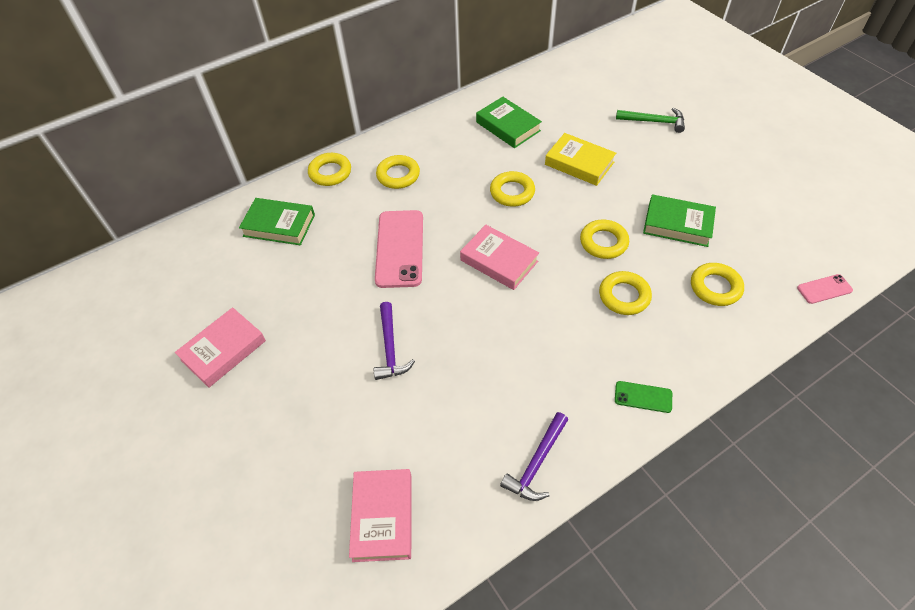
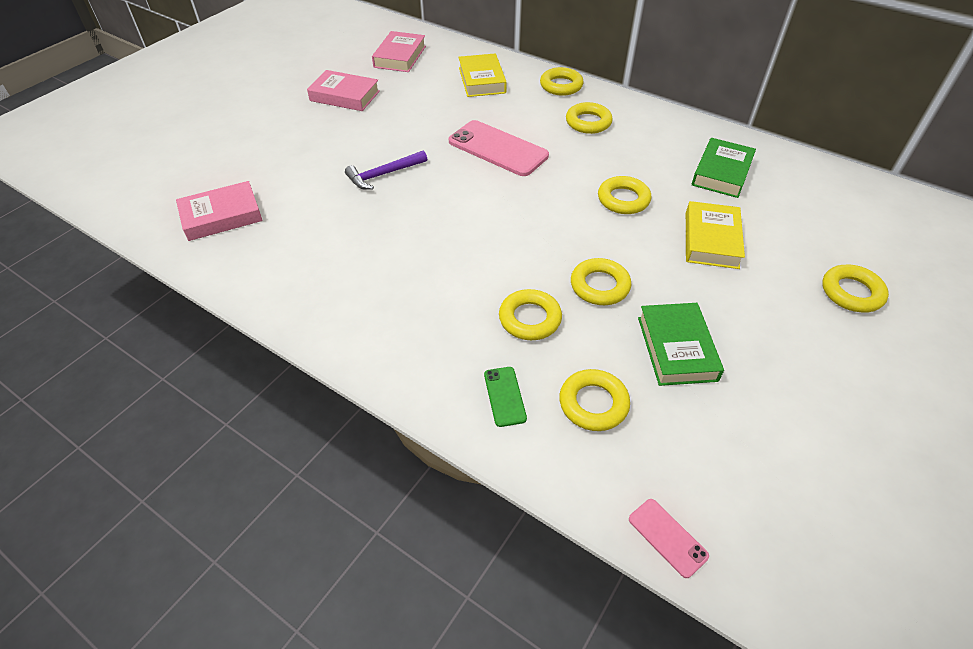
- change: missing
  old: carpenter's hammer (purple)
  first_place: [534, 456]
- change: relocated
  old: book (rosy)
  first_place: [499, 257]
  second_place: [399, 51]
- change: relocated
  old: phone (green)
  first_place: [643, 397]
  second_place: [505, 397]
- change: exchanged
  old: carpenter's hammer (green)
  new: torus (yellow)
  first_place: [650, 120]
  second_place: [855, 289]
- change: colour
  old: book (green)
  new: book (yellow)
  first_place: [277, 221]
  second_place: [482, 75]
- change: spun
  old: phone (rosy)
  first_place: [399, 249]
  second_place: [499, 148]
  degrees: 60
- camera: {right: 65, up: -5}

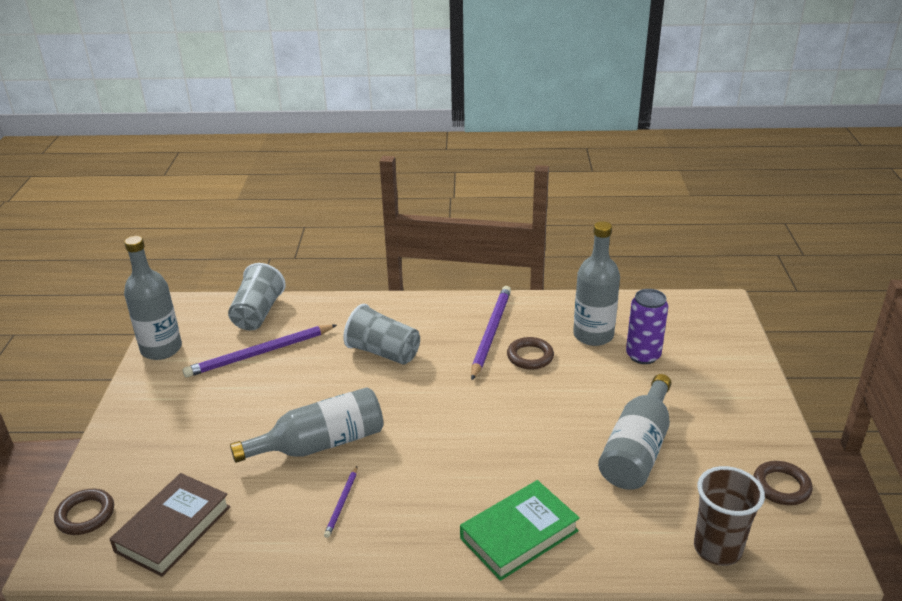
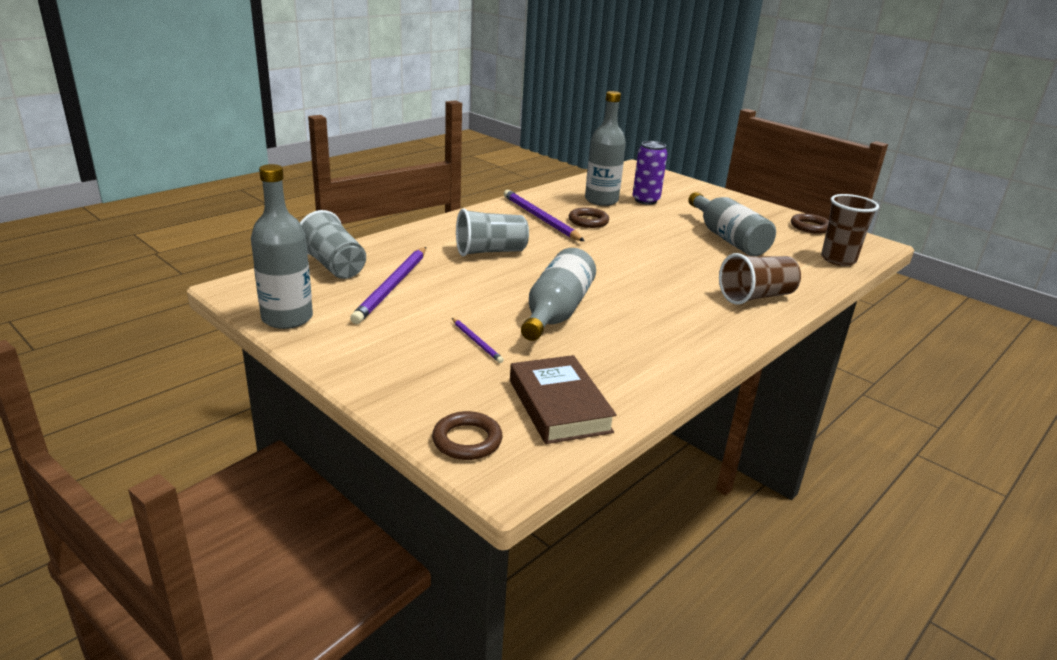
- change: relocated
  old: wooden pencil (purple)
  first_place: [340, 502]
  second_place: [478, 340]
- change: exchanged
  old: book (green)
  new: cup (russet)
  first_place: [520, 530]
  second_place: [760, 279]
- camera: {right: -50, up: -5}

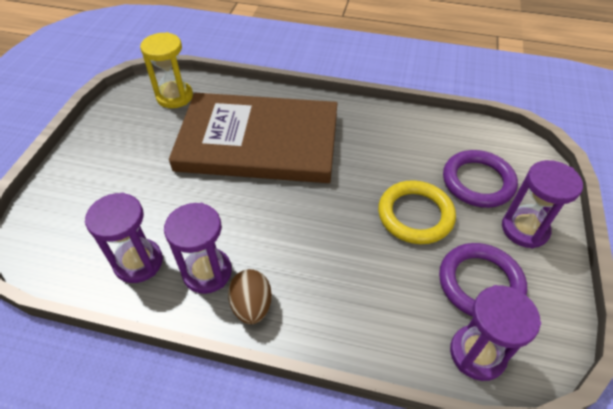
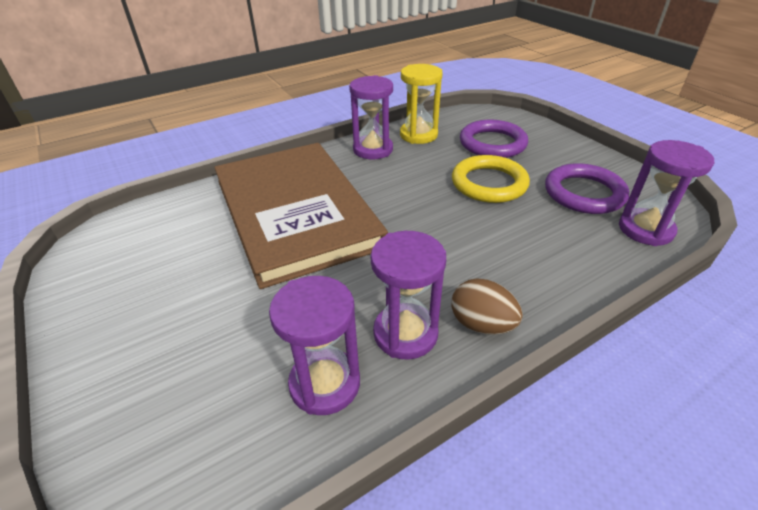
- change: relocated
  old: sandglass (yellow)
  first_place: [166, 70]
  second_place: [421, 104]
- change: relocated
  old: sandglass (purple)
  first_place: [542, 204]
  second_place: [371, 117]
- change: spun
  old: book (russet)
  first_place: [253, 138]
  second_place: [301, 216]
  degrees: -75
- camera: {right: -45, up: -10}

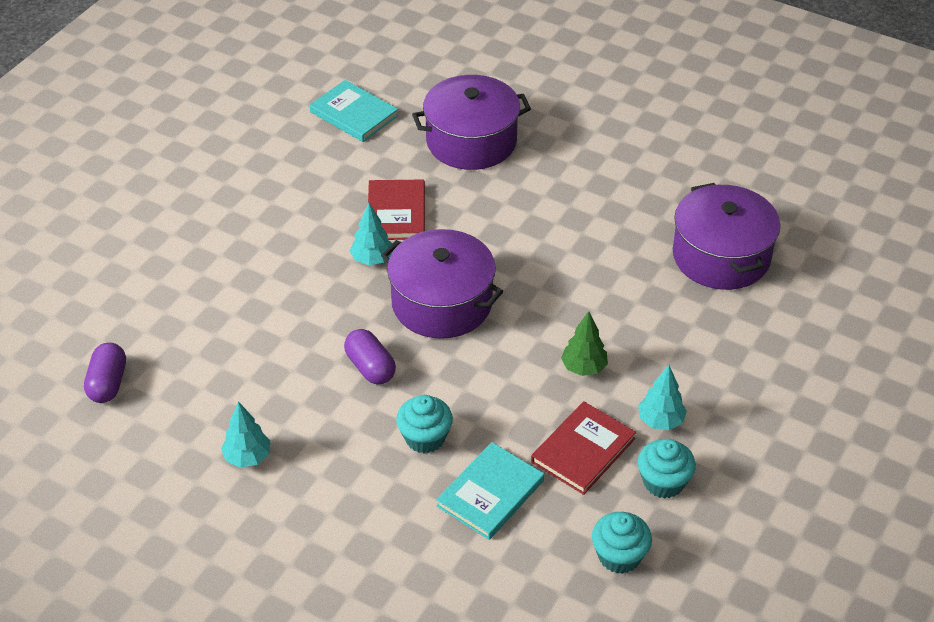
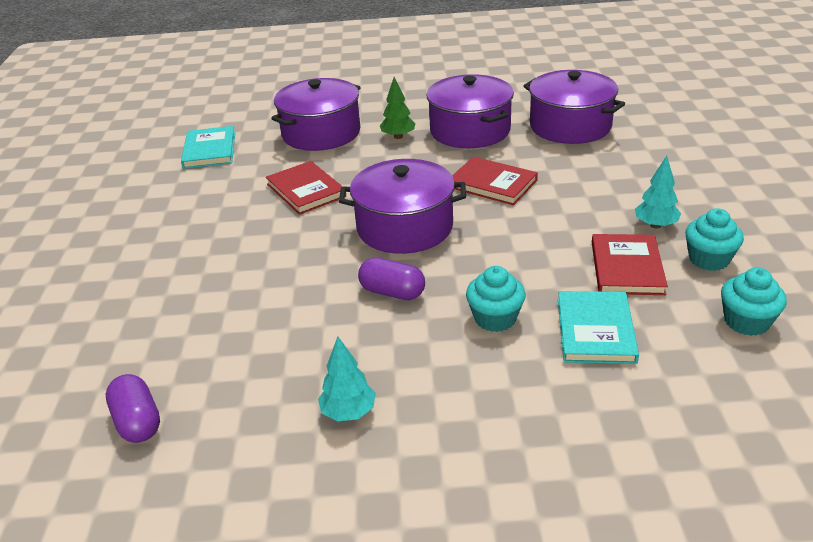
- change: missing
  old: tree (teal)
  first_place: [371, 234]
- change: appeared
  new: cooking pot (purple)
  second_place: [470, 111]
- change: appeared
  new: book (red)
  second_place: [495, 180]
- change: relocated
  old: tree (green)
  first_place: [584, 343]
  second_place: [397, 108]
- change: spun
  old: book (teal)
  first_place: [353, 111]
  second_place: [208, 147]
  degrees: 75
- camera: {right: -30, up: -10}

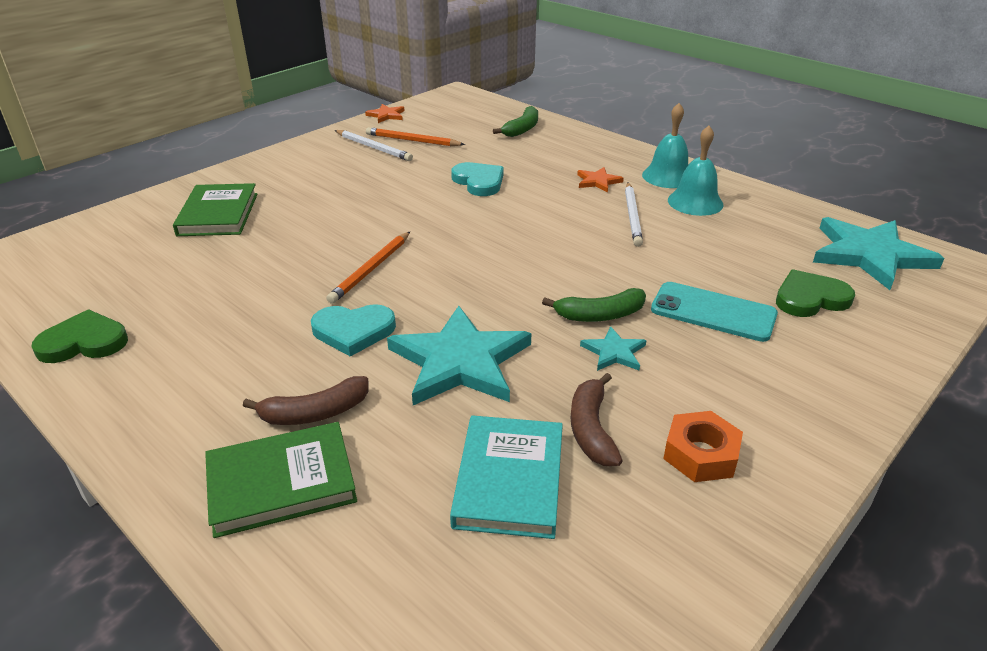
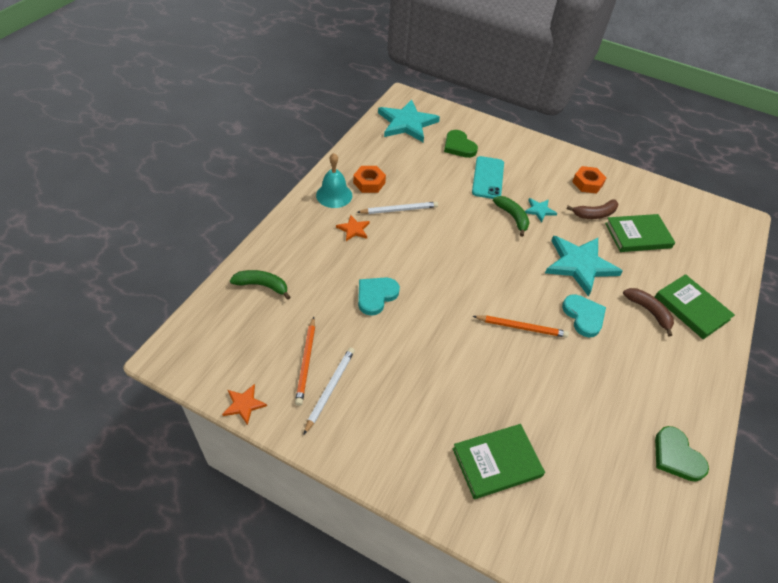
- change: exchanged
  old: bell (teal)
  new: hexagon nut (orange-coloured)
  first_place: [696, 171]
  second_place: [369, 179]
- change: colour
  old: book (teal)
  new: book (green)
  first_place: [506, 477]
  second_place: [640, 233]
- camera: {right: -110, up: 15}

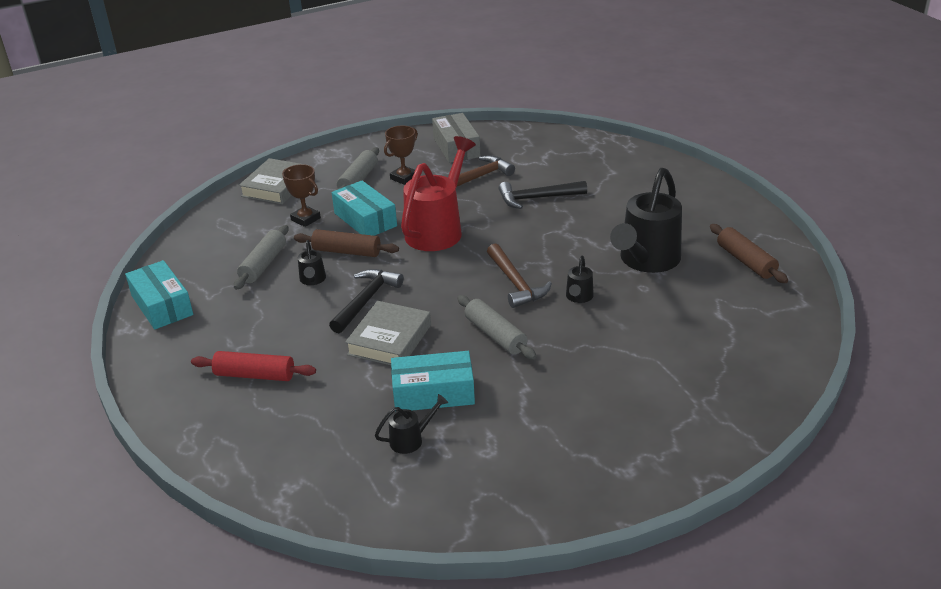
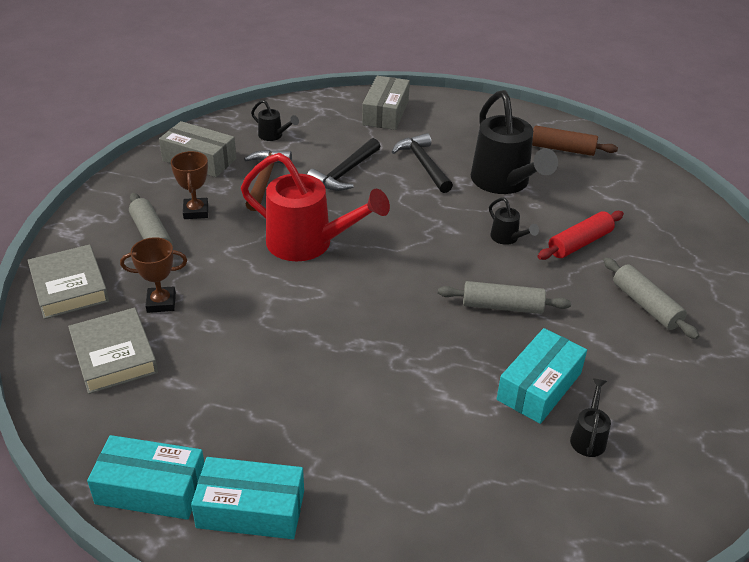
- change: missing
  old: pastry roller (russet)
  first_place: [346, 243]
- change: missing
  old: carpenter's hammer (russet)
  first_place: [519, 275]
- change: appeared
  new: package (grey)
  second_place: [386, 103]
- change: relocated
  old: pastry roller (red)
  first_place: [253, 366]
  second_place: [580, 235]
- change: relocated
  old: pastry roller (grey)
  first_place: [261, 257]
  second_place: [651, 298]
- change: relocated
  old: watering can (ebony)
  first_place: [312, 262]
  second_place: [275, 120]
- change: relocated
  old: carpenter's hammer (ebony)
  first_place: [366, 301]
  second_place: [422, 163]
- change: relocated
  old: package (teal)
  first_place: [364, 208]
  second_place: [247, 498]
- change: relocated
  old: book (grey)
  first_place: [388, 333]
  second_place: [113, 351]
- change: spun
  old: watering can (red)
  first_place: [438, 193]
  second_place: [315, 207]
  degrees: 135
- camera: {right: -50, up: 5}

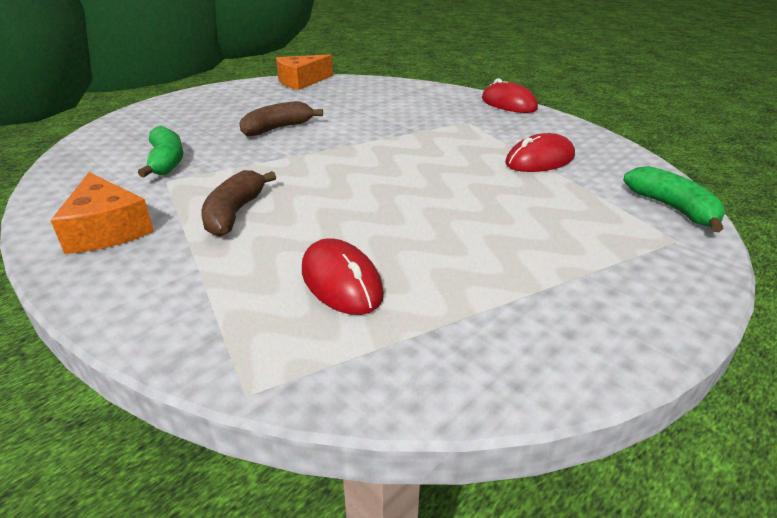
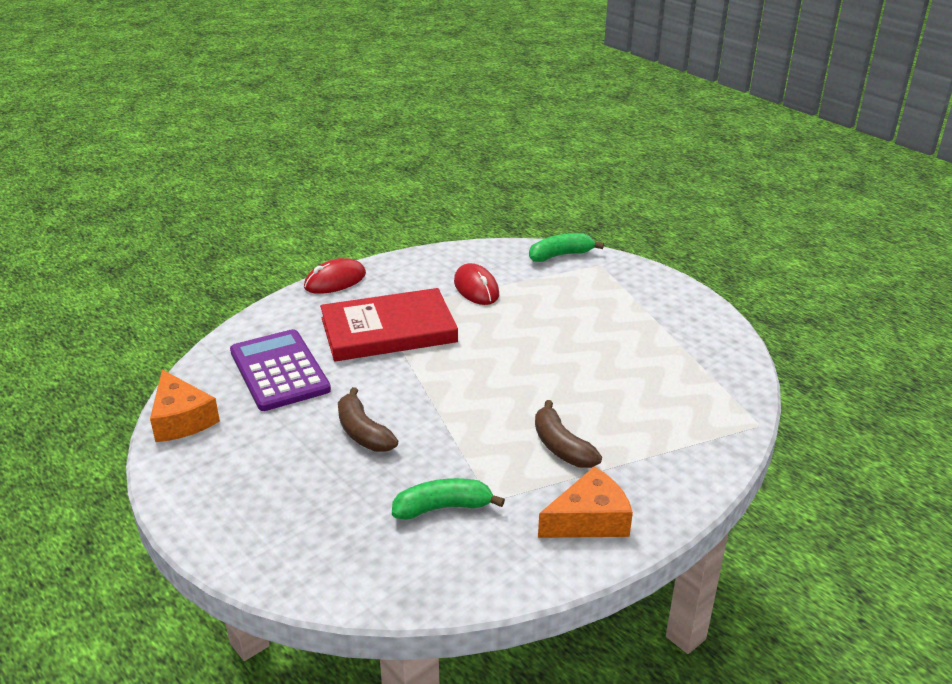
- change: missing
  old: computer mouse (red)
  first_place: [343, 276]
- change: appeared
  new: calculator (purple)
  second_place: [280, 370]
- change: appeared
  new: book (red)
  second_place: [389, 325]
- change: spun
  old: banana fruit (russet)
  first_place: [238, 203]
  second_place: [568, 434]
  degrees: 45
- camera: {right: -85, up: 0}

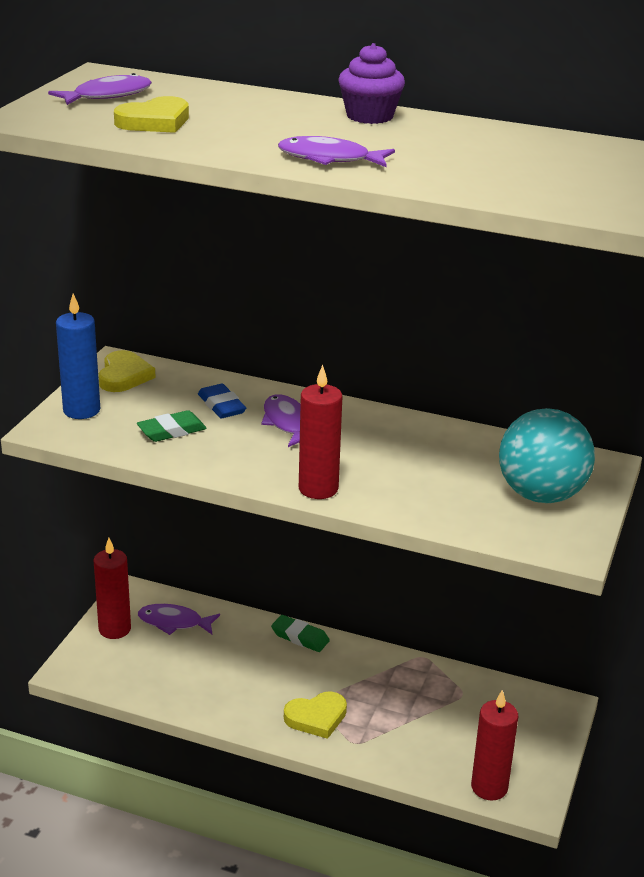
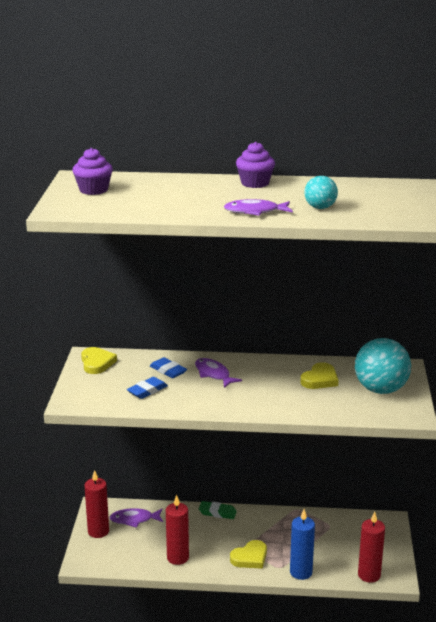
- change: appeared
  new: ball (teal)
  second_place: [321, 192]
- change: relocated
  old: candle (royal blue)
  first_place: [78, 356]
  second_place: [302, 544]
- change: relocated
  old: love heart (yellow)
  first_place: [151, 114]
  second_place: [320, 375]
- change: relocated
  old: candle (red)
  first_place: [320, 432]
  second_place: [177, 530]
- change: exchanged
  old: toy fish (purple)
  new: muffin (purple)
  first_place: [100, 89]
  second_place: [93, 171]
- change: colour
  old: gum eraser (green)
  new: gum eraser (royal blue)
  first_place: [172, 426]
  second_place: [147, 388]
- camera: {right: -15, up: -5}

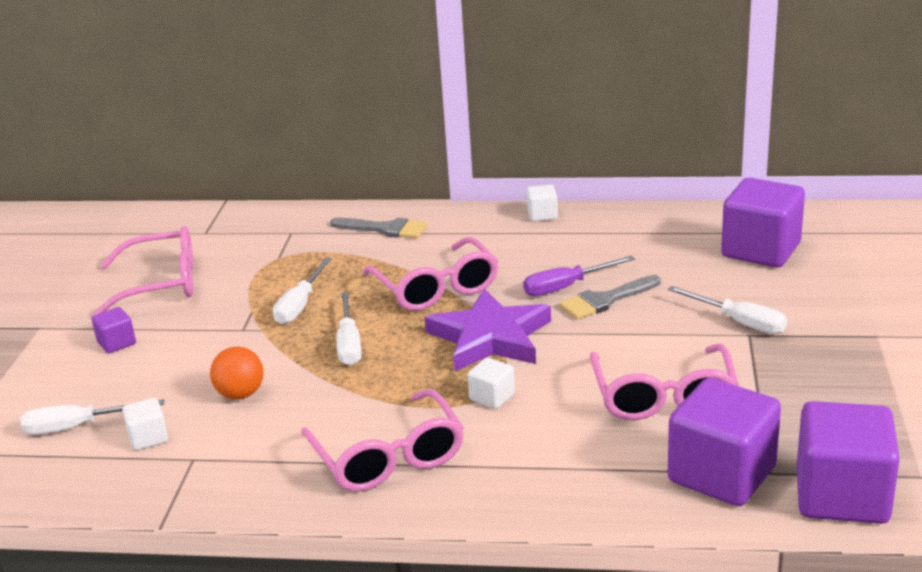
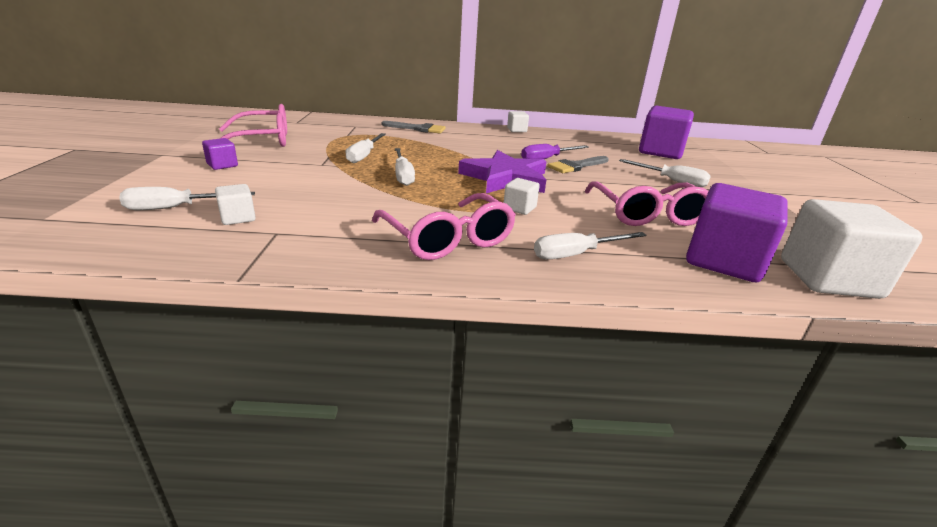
- change: missing
  old: ball (orange-coloured)
  first_place: [237, 373]
- change: missing
  old: glasses (rosy)
  first_place: [431, 274]
- change: appeared
  new: screwdriver (white)
  second_place: [590, 245]
- change: colour
  old: cube (purple)
  new: cube (white)
  first_place: [848, 462]
  second_place: [852, 249]
- camera: {right: -10, up: 0}

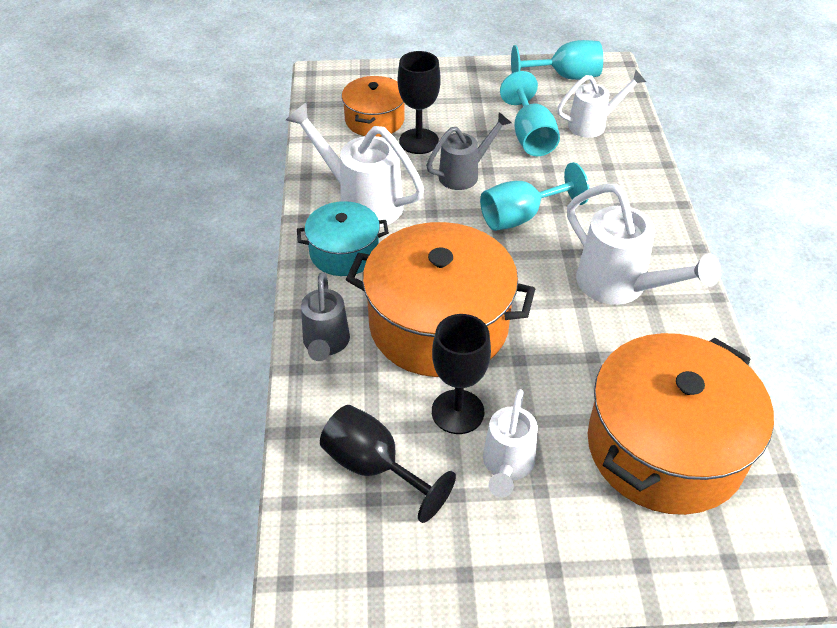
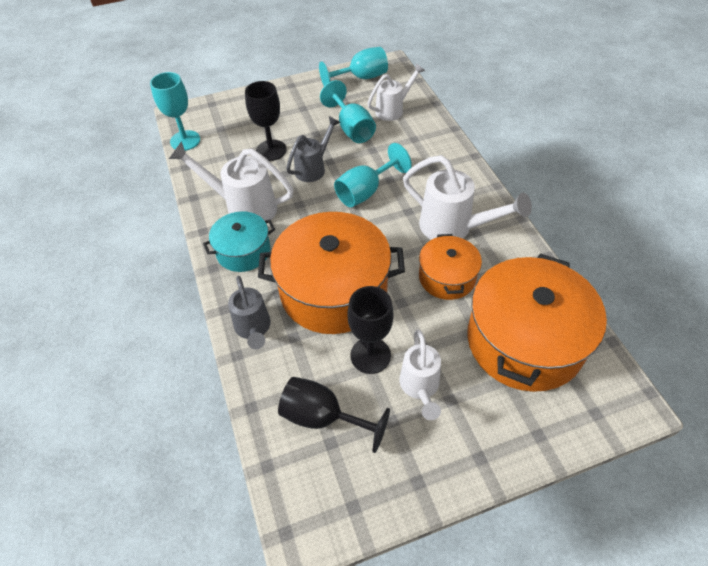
- change: appeared
  new: goblet (teal)
  second_place: [175, 111]
- change: relocated
  old: cooking pot (orange-coloured)
  first_place: [373, 106]
  second_place: [450, 267]
- camera: {right: -15, up: 5}

